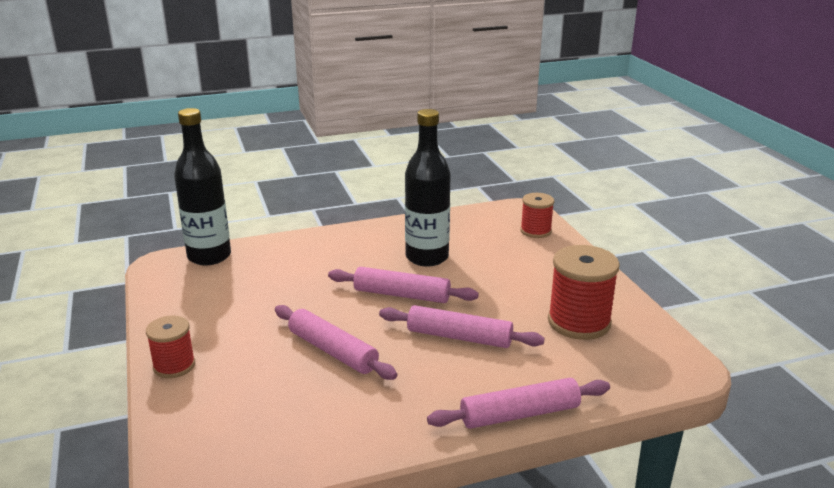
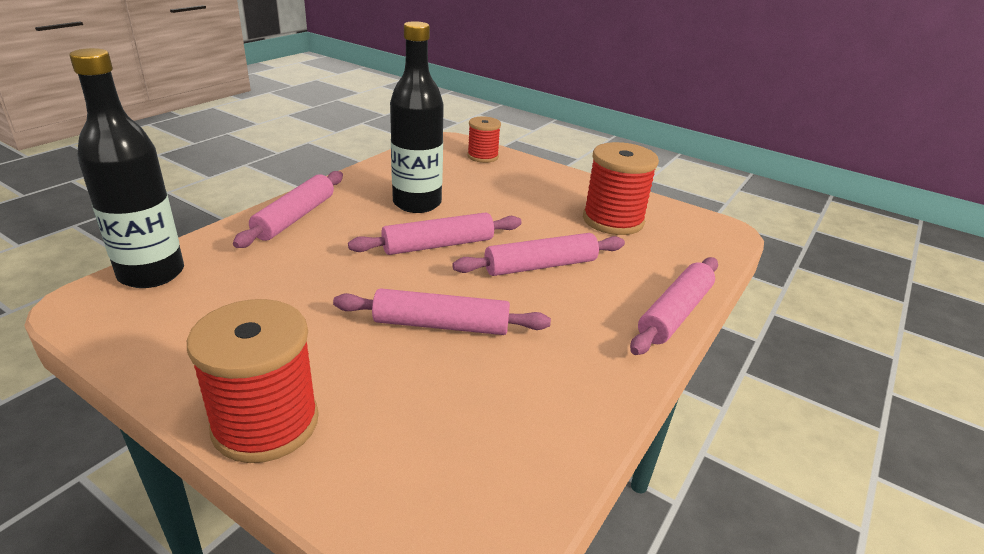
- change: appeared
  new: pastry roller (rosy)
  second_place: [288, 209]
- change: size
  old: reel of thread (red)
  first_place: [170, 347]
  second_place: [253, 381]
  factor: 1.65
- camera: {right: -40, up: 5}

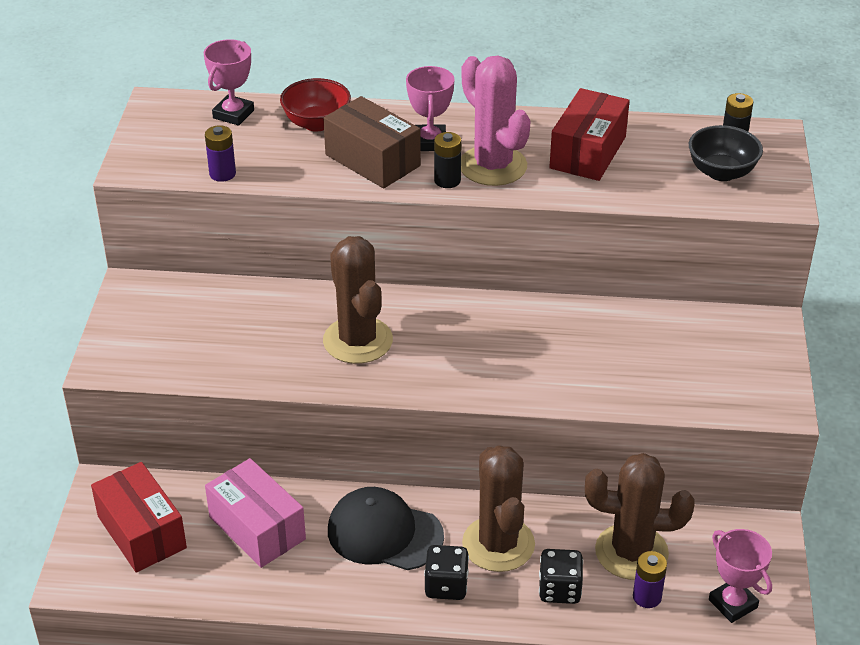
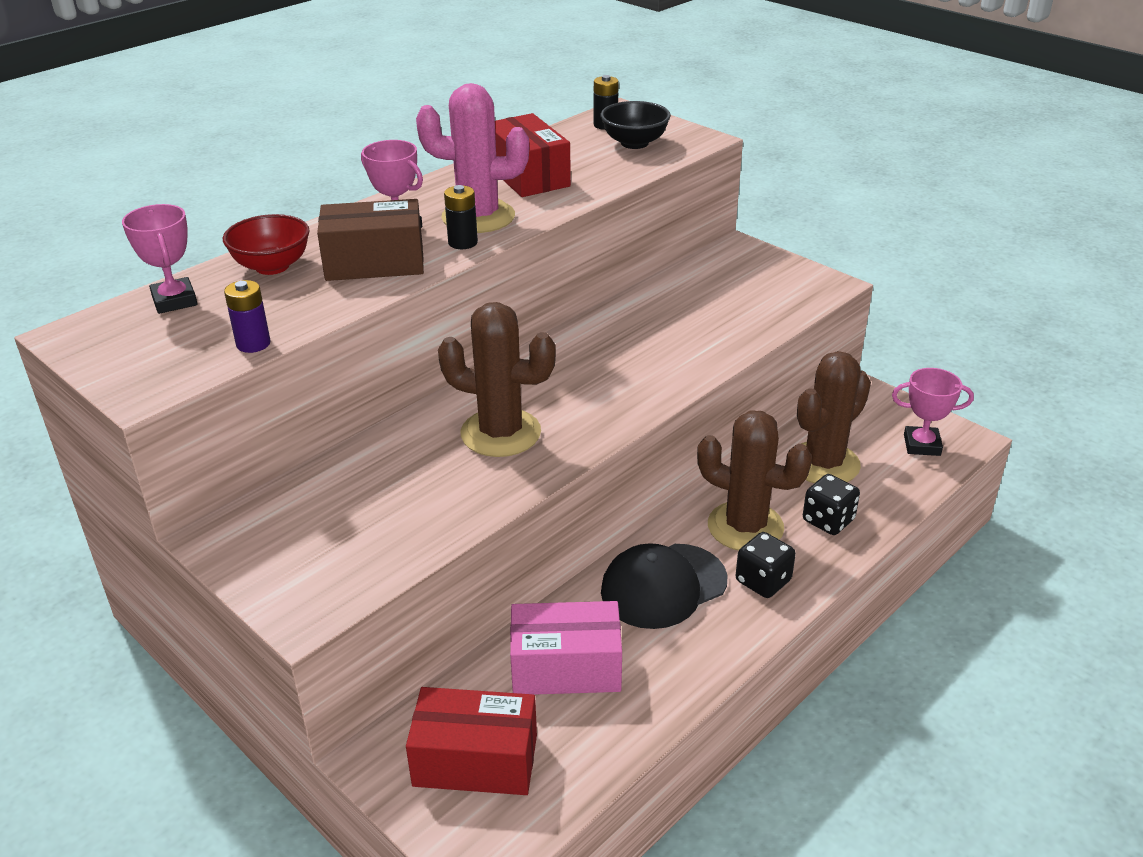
- change: missing
  old: AA battery (purple)
  first_place: [650, 579]
- camera: {right: -50, up: -5}

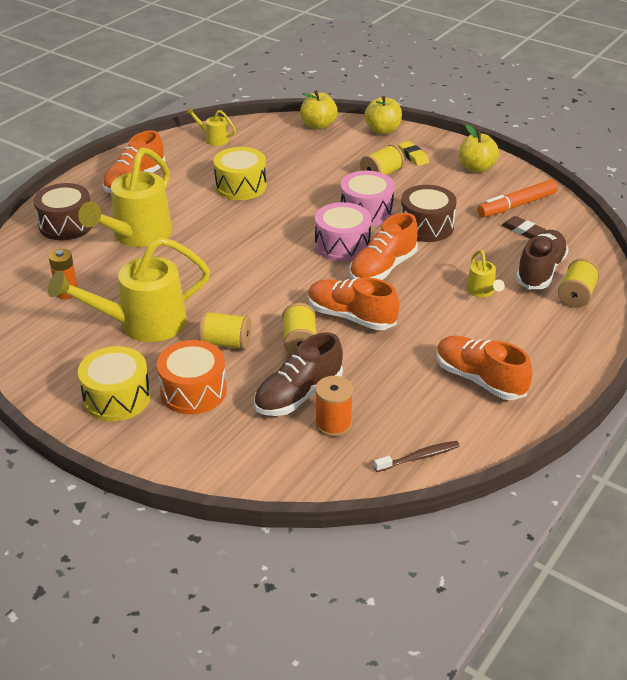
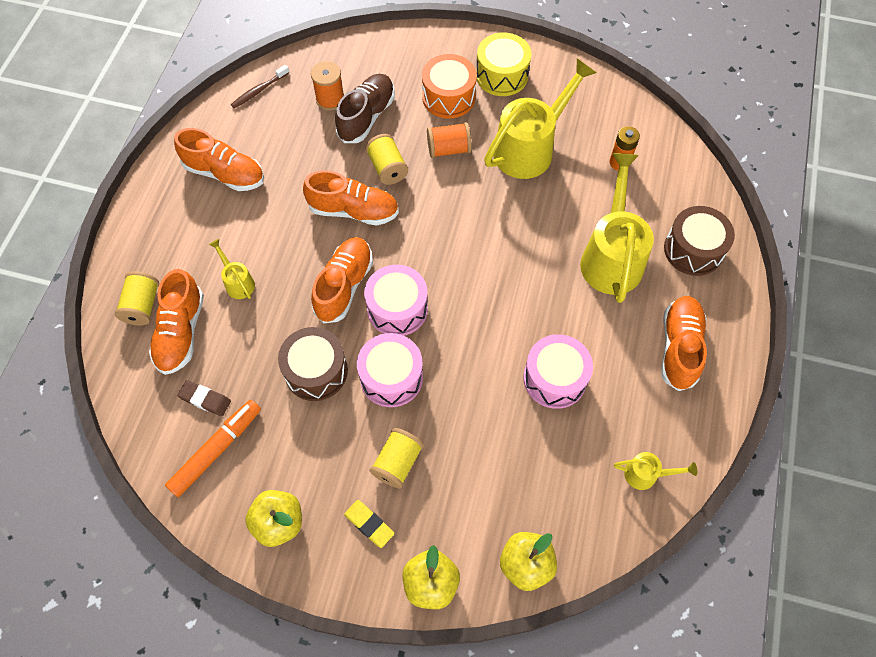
- change: colour
  old: reel of thread (yellow)
  new: reel of thread (orange-coloured)
  first_place: [225, 330]
  second_place: [449, 140]
- change: colour
  old: toy drum (yellow)
  new: toy drum (rosy)
  first_place: [240, 173]
  second_place: [558, 371]
- change: colour
  old: lace-up shoe (russet)
  new: lace-up shoe (orange-coloured)
  first_place: [542, 259]
  second_place: [176, 322]
- camera: {right: 160, up: 25}

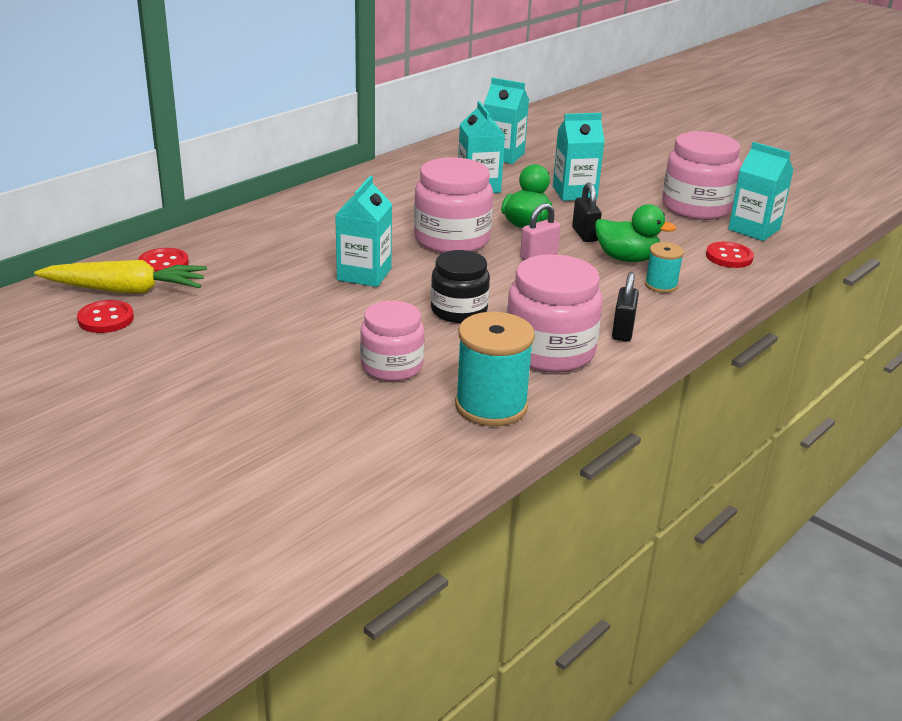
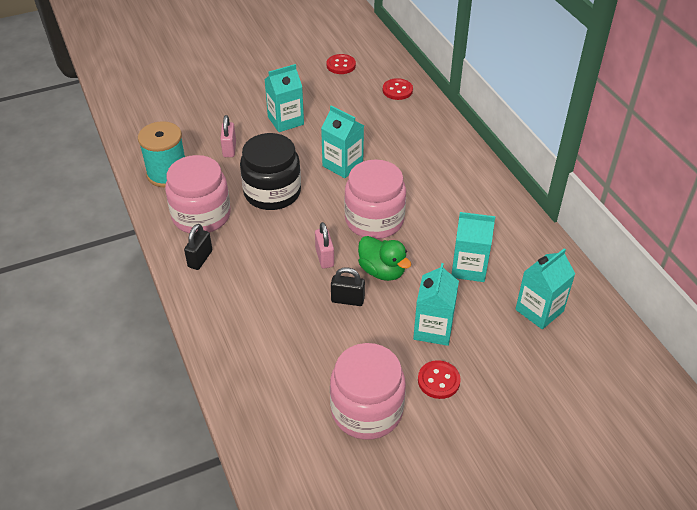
- change: missing
  old: root vegetable (yellow)
  first_place: [120, 276]
- change: missing
  old: toy duck (green)
  first_place: [635, 233]
- change: missing
  old: reel of thread (teal)
  first_place: [664, 267]
- change: relocated
  old: shirt button (red)
  first_place: [730, 255]
  second_place: [439, 379]
- change: relocated
  old: carton (teal)
  first_place: [760, 191]
  second_place: [284, 98]
- change: exchanged
  old: jam jar (rosy)
  new: padlock (rosy)
  first_place: [392, 341]
  second_place: [228, 136]
- change: spun
  old: padlock (ebony)
  first_place: [625, 307]
  second_place: [198, 247]
  degrees: 75
- change: size
  old: jam jar (ebony)
  first_place: [460, 286]
  second_place: [270, 171]
  factor: 1.51
- camera: {right: 115, up: 15}

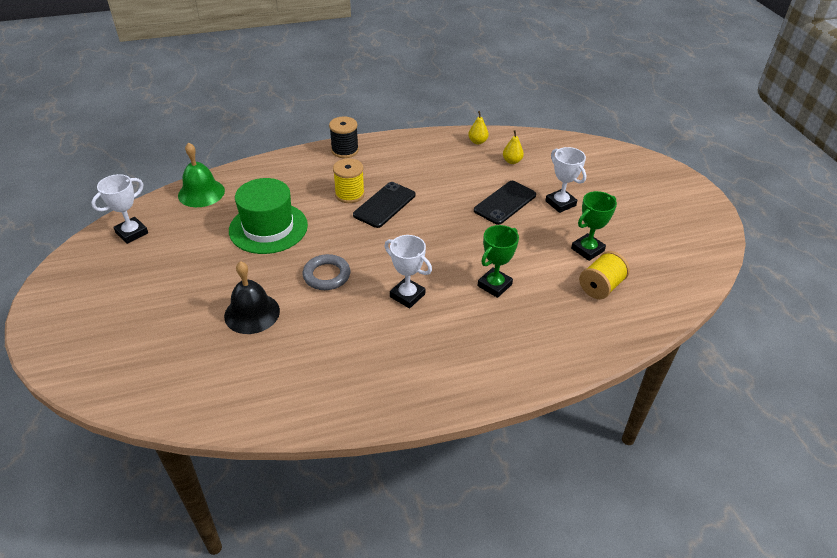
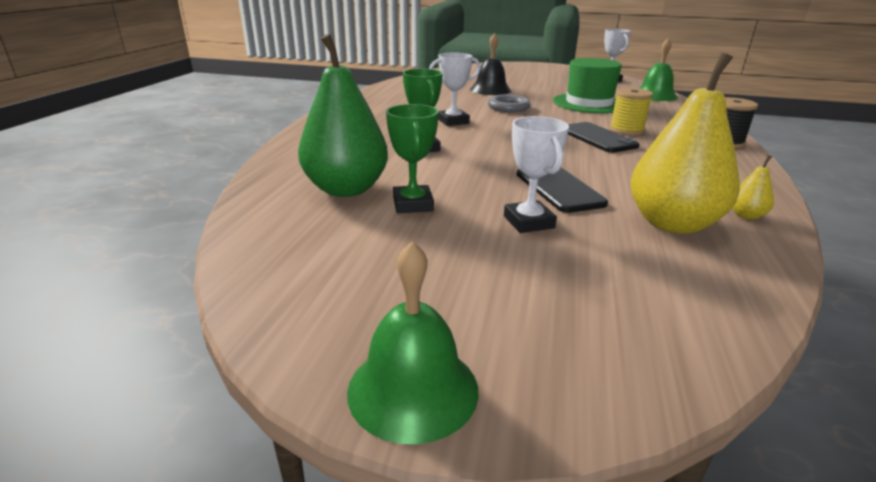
- change: appeared
  new: bell (green)
  second_place: [413, 343]
- change: exchanged
  old: reel of thread (yellow)
  new: pear (green)
  first_place: [604, 275]
  second_place: [343, 115]
- change: spun
  old: award cup (white)
  first_place: [565, 180]
  second_place: [536, 174]
  degrees: 75
- change: size
  old: pear (yellow)
  first_place: [513, 147]
  second_place: [685, 143]
  factor: 2.45
- camera: {right: 120, up: -15}

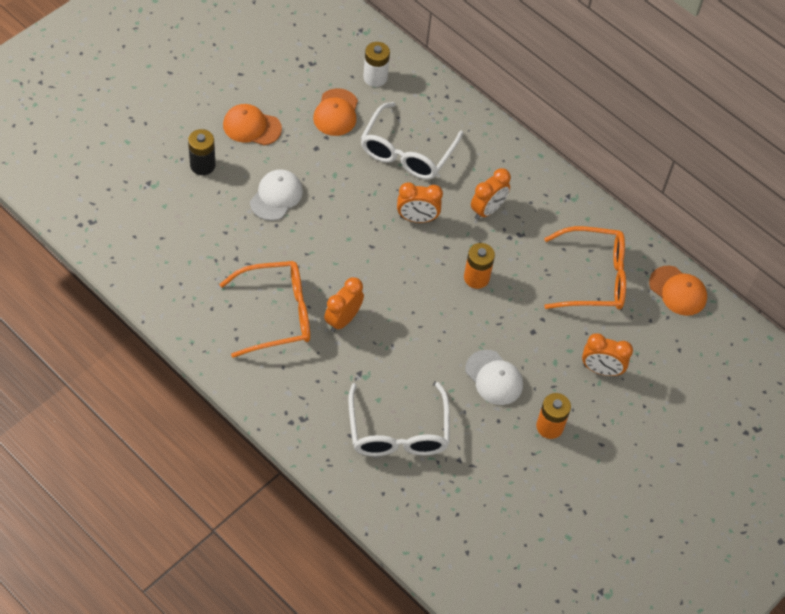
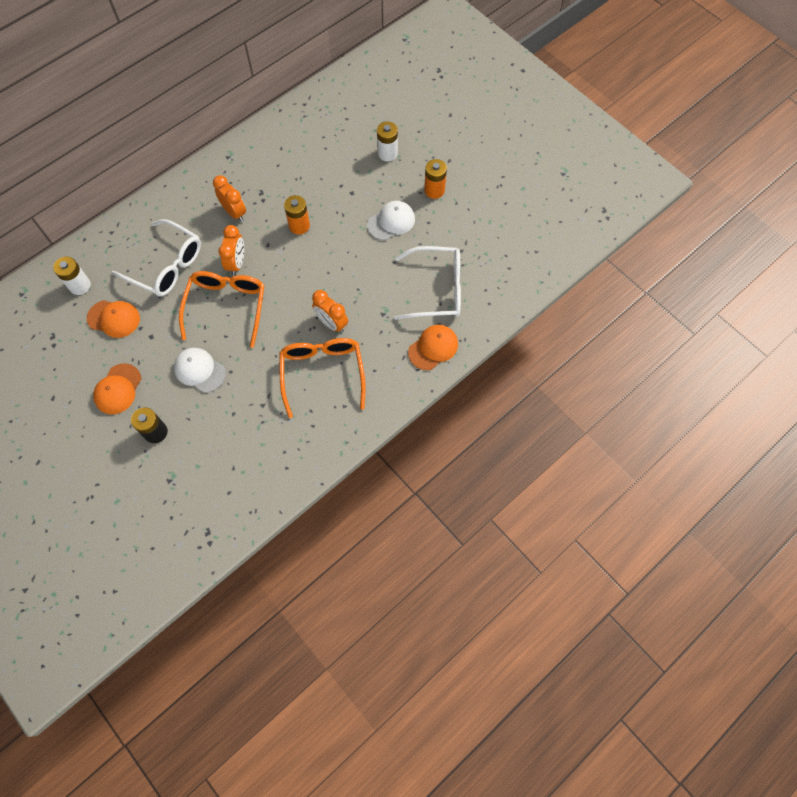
- change: relocated
  old: glasses (orange-coloured)
  first_place: [585, 267]
  second_place: [221, 309]
- change: relocated
  old: cap (orange-coloured)
  first_place: [678, 291]
  second_place: [433, 347]
- change: exchanged
  old: clock (orange-coloured)
  new: AA battery (white)
  first_place: [607, 354]
  second_place: [387, 141]
- camera: {right: -80, up: 10}

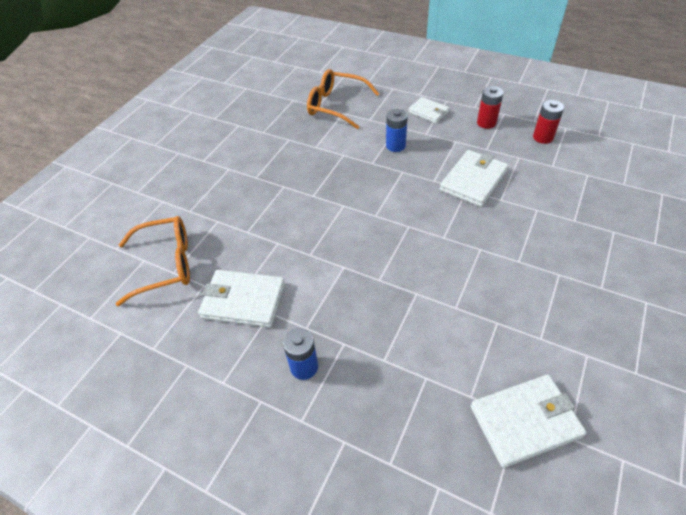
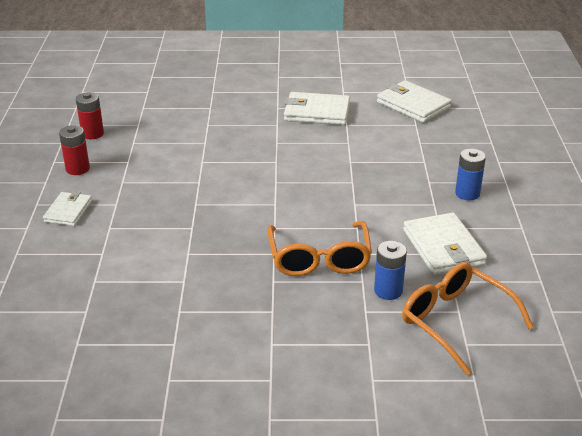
- change: relocated
  old: glasses (orange-coloured)
  first_place: [343, 99]
  second_place: [319, 248]
- change: relocated
  old: AA battery (royal blue)
  first_place: [397, 130]
  second_place: [390, 270]
- change: relocated
  old: billfold (white)
  first_place: [474, 178]
  second_place: [317, 108]
- camera: {right: -120, up: -15}

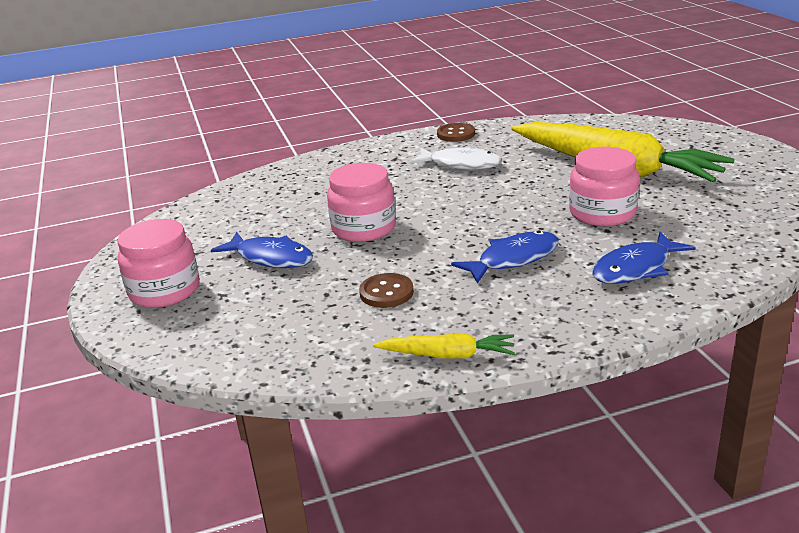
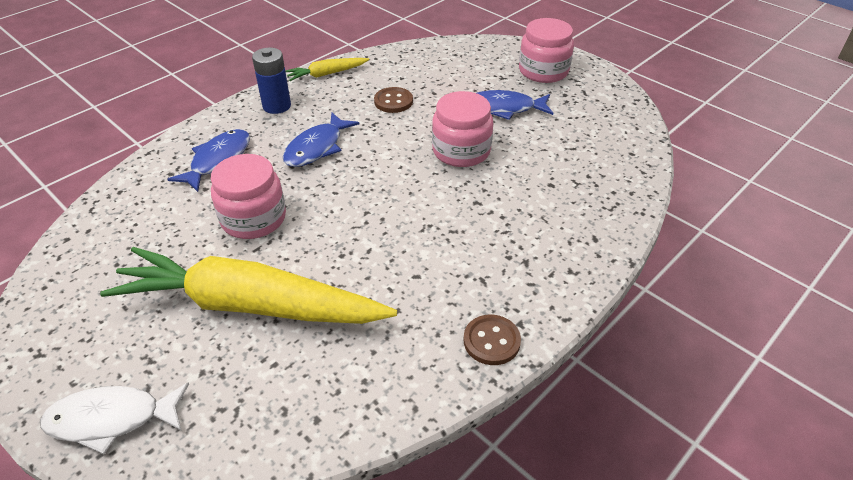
- change: appeared
  new: AA battery (royal blue)
  second_place: [271, 81]
- change: relocated
  old: toy fish (white)
  first_place: [455, 158]
  second_place: [114, 418]
- camera: {right: 150, up: 15}

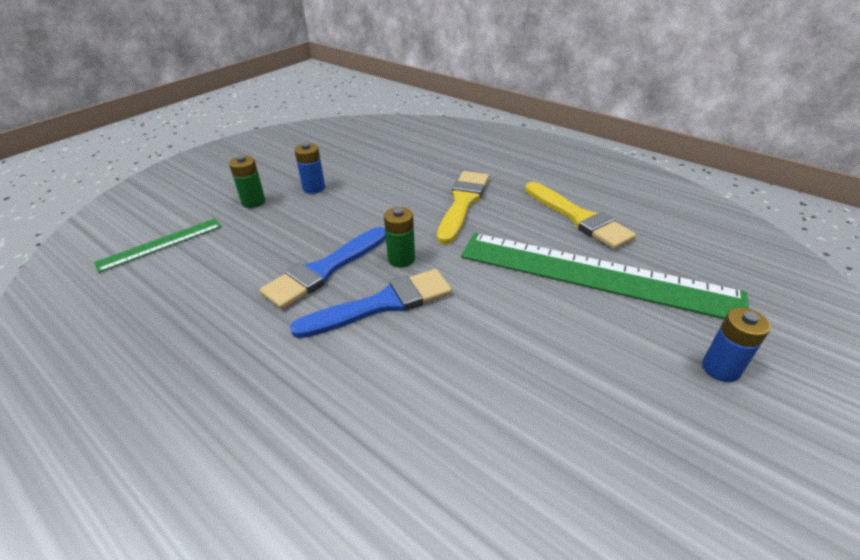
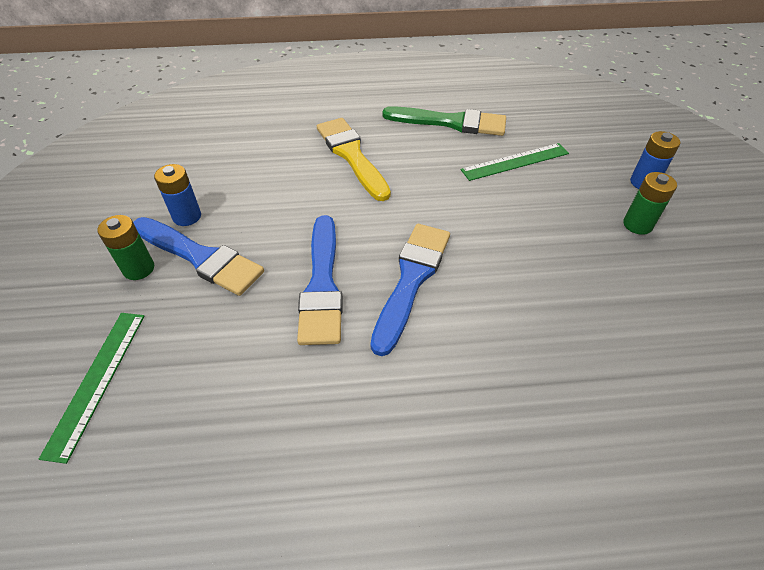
- change: appeared
  new: brush (royal blue)
  second_place: [198, 256]
- change: relocated
  old: AA battery (green)
  first_place: [399, 237]
  second_place: [650, 203]
- change: colour
  old: brush (yellow)
  new: brush (green)
  first_place: [580, 215]
  second_place: [444, 121]
- change: size
  old: straightedge (green)
  first_place: [605, 276]
  second_place: [515, 162]
  factor: 0.48
- camera: {right: -45, up: 10}

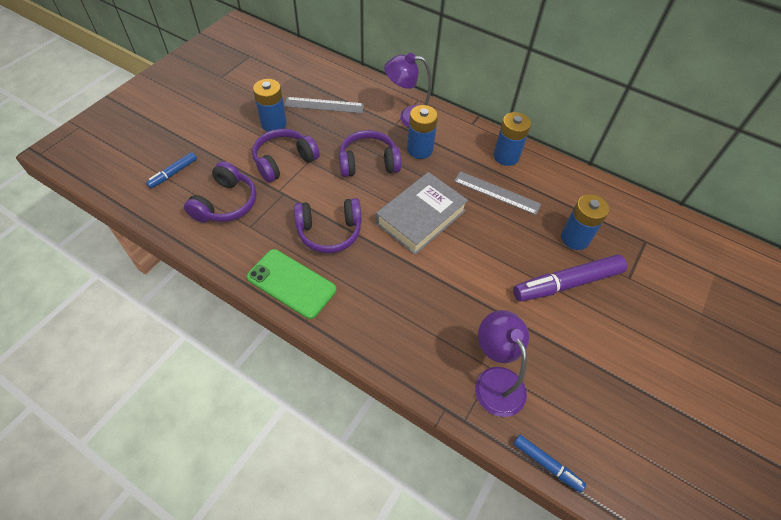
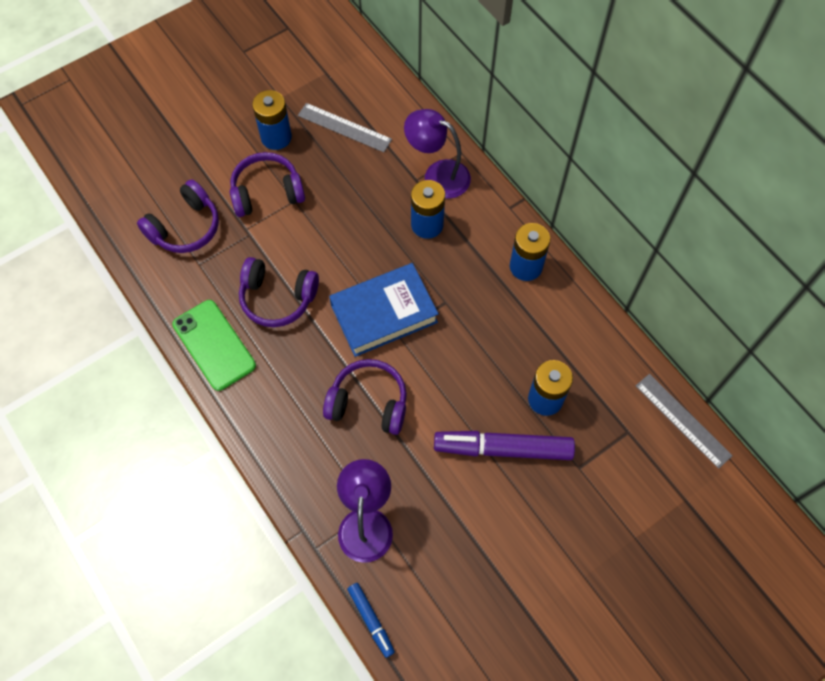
- change: missing
  old: marker pen (royal blue)
  first_place: [171, 170]
- change: relocated
  old: headset (purple)
  first_place: [370, 153]
  second_place: [365, 397]
- change: relocated
  old: straightedge (grey)
  first_place: [497, 193]
  second_place: [684, 421]
- change: colour
  old: book (grey)
  new: book (royal blue)
  first_place: [422, 213]
  second_place: [384, 310]
- camera: {right: 25, up: 10}

